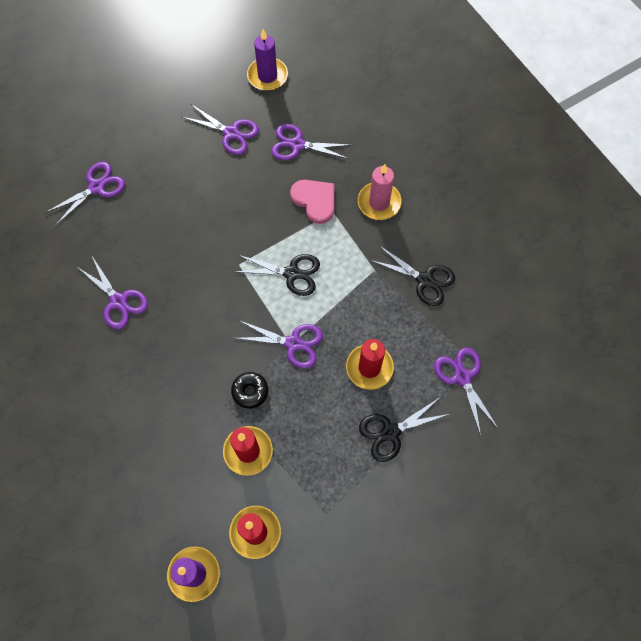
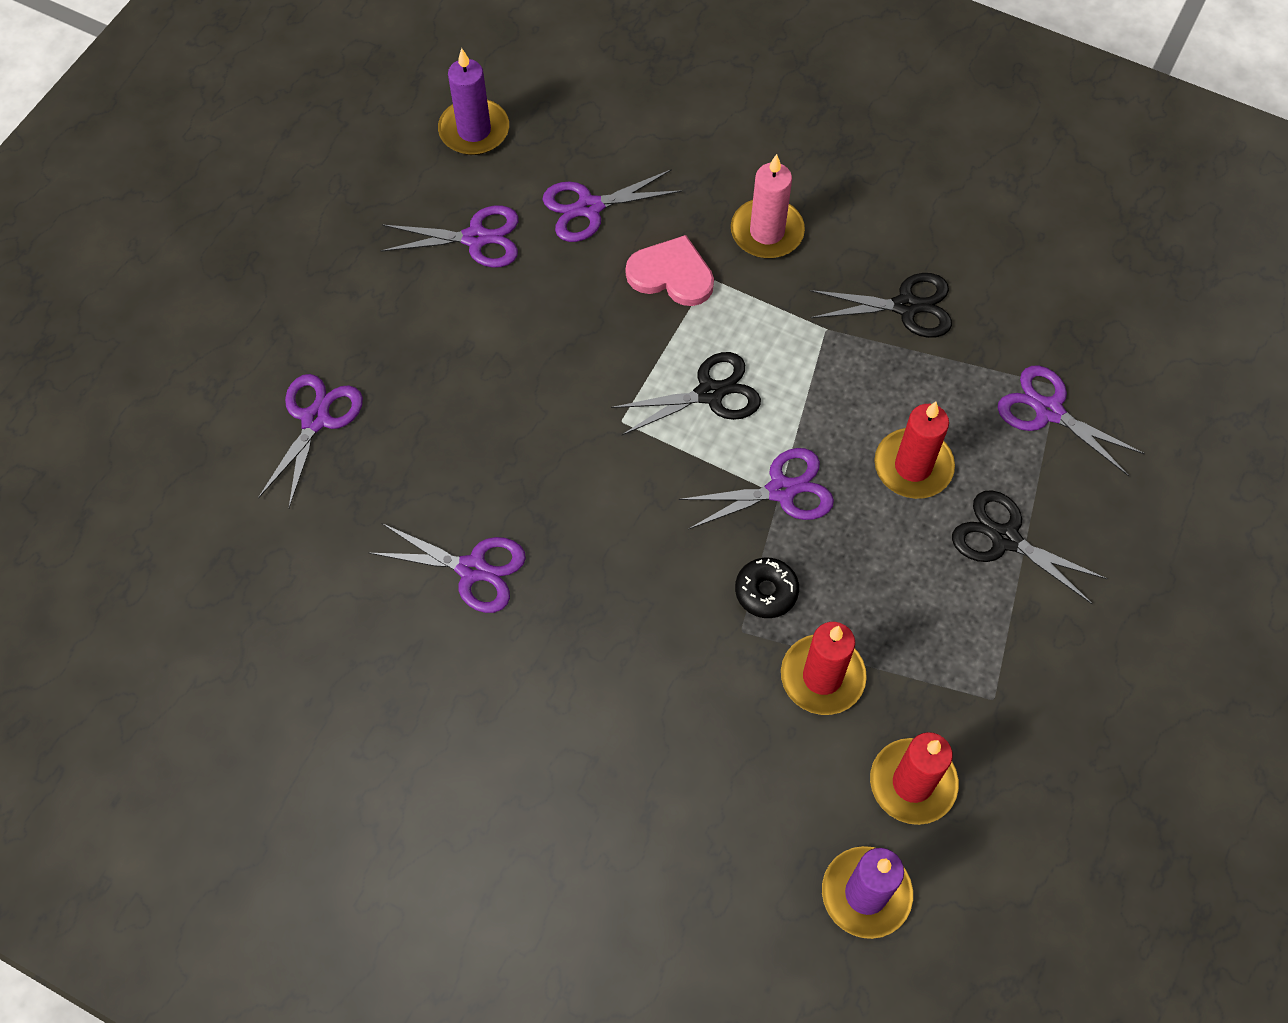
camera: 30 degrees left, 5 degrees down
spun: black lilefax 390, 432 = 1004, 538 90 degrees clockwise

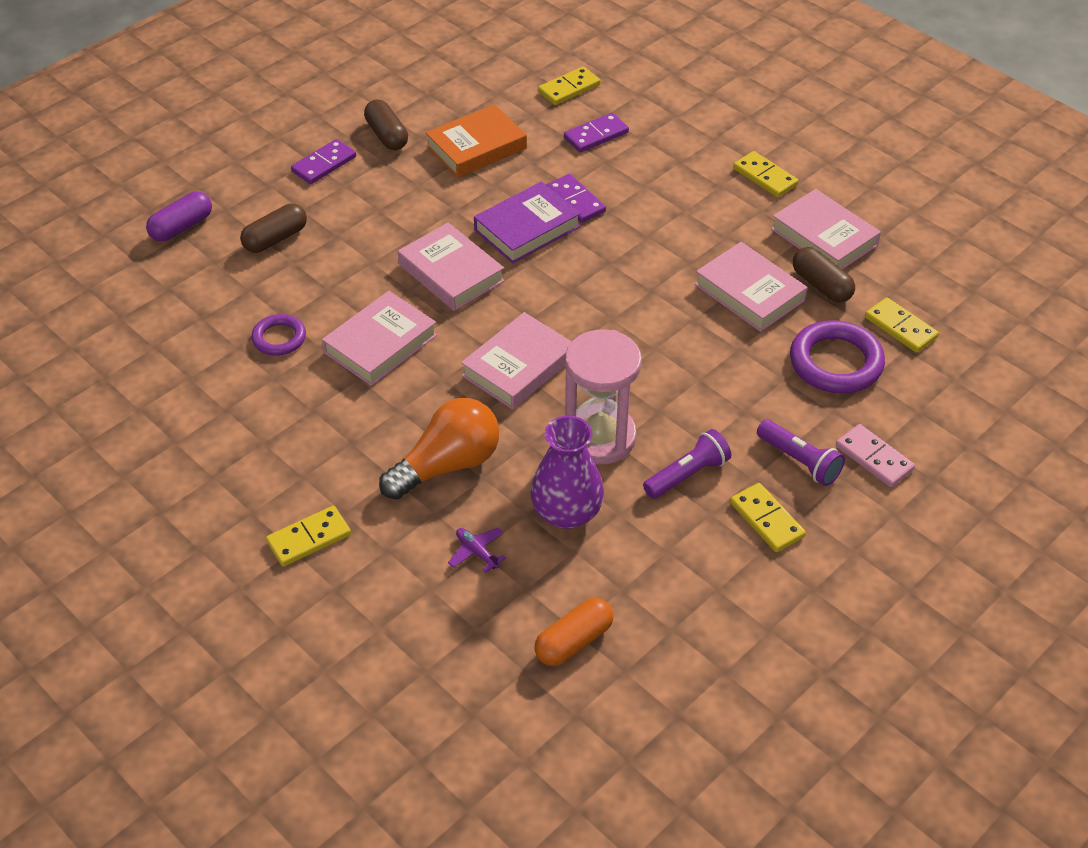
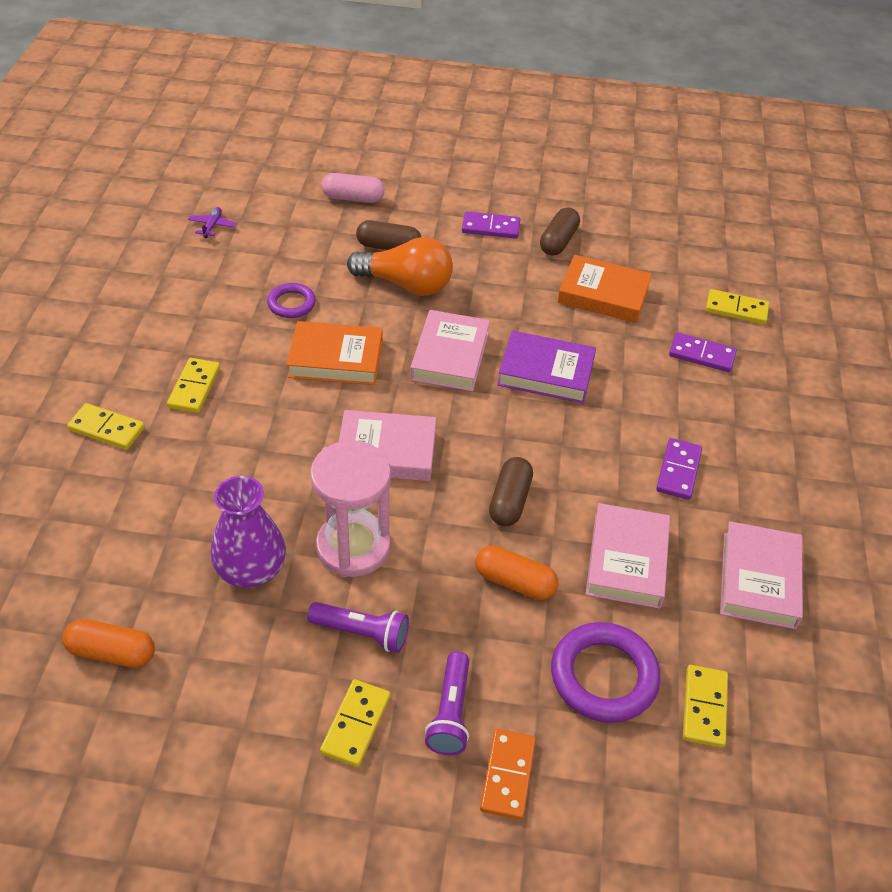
camera: 50 degrees right, 0 degrees up
appeared: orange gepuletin 515, 582
relocated: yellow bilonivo 765, 177 to 194, 388; purple bilonivo 575, 201 to 678, 471; brown gepuletin 821, 285 to 510, 501; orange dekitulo 447, 465 to 406, 284; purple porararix 477, 552 to 212, 226
colour: purple gepuletin 182, 227 to pink gepuletin 353, 198; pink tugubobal 380, 344 to orange tugubobal 336, 359; pink bilonivo 874, 458 to orange bilonivo 507, 775

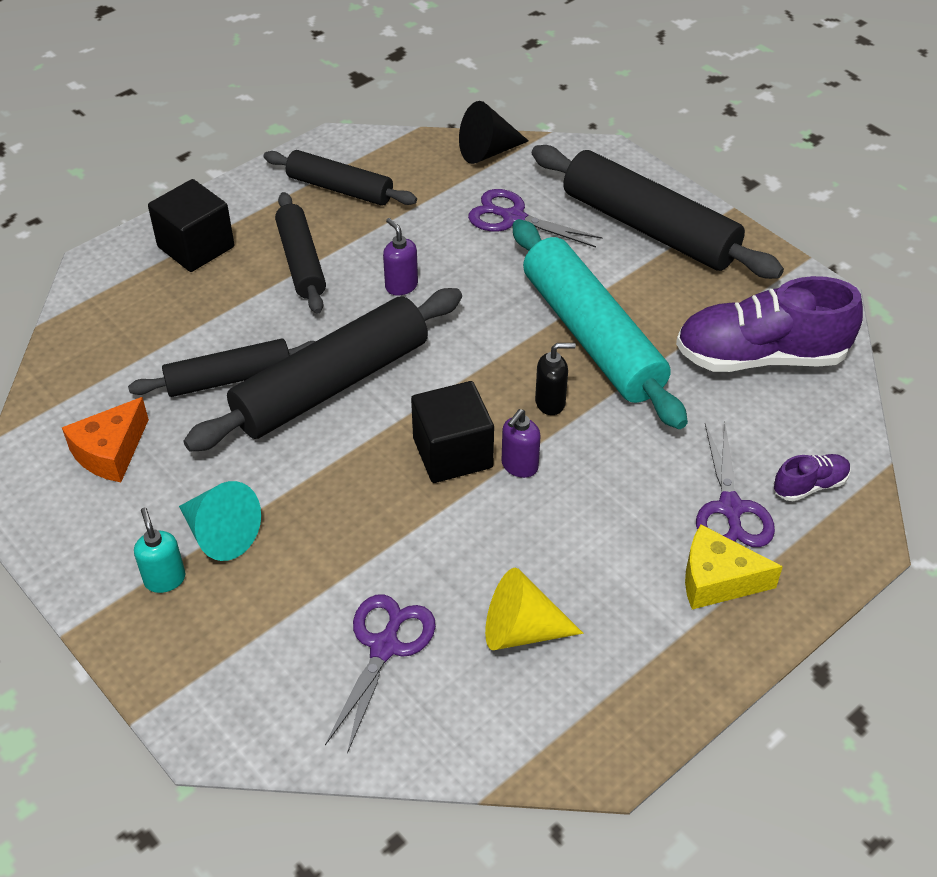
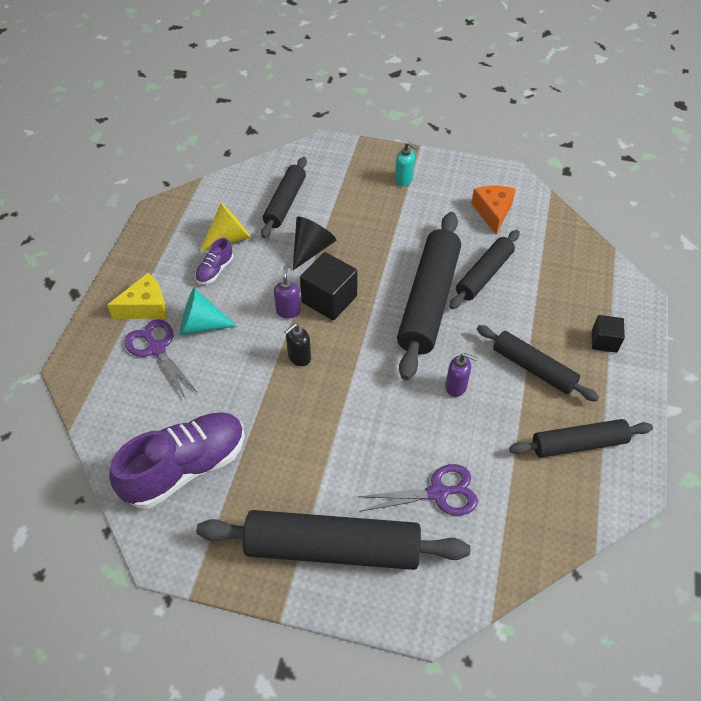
camera: 145 degrees right, 5 degrees up
missing: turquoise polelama 592, 336
relocated: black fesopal 487, 151 to 311, 249; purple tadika 809, 485 to 215, 270; turquoise fesopal 220, 534 to 201, 325
exchanged: purple lilefax 384, 647 to black polelama 285, 203
size: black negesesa 196, 247 = 604, 341 x0.60

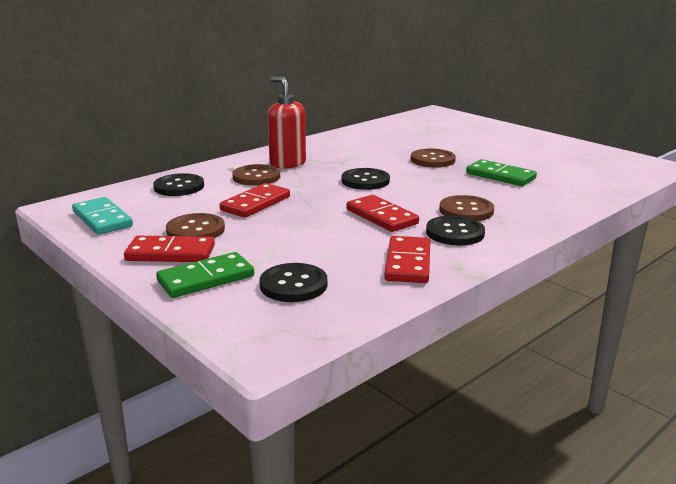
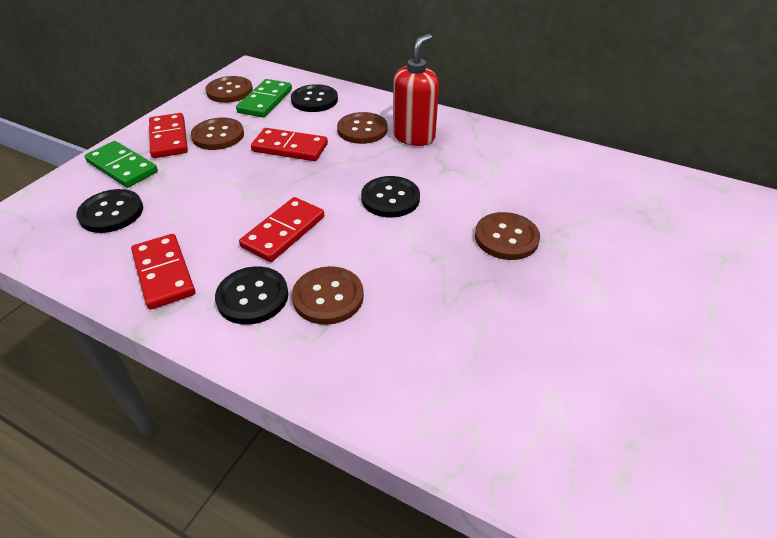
camera: 70 degrees right, 20 degrees up
relocated: green bilonivo 500, 176 to 265, 101
exchanged: turquoise bilonivo 102, 219 to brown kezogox 229, 91
spun: red bilonivo 408, 263 = 163, 273 75 degrees clockwise

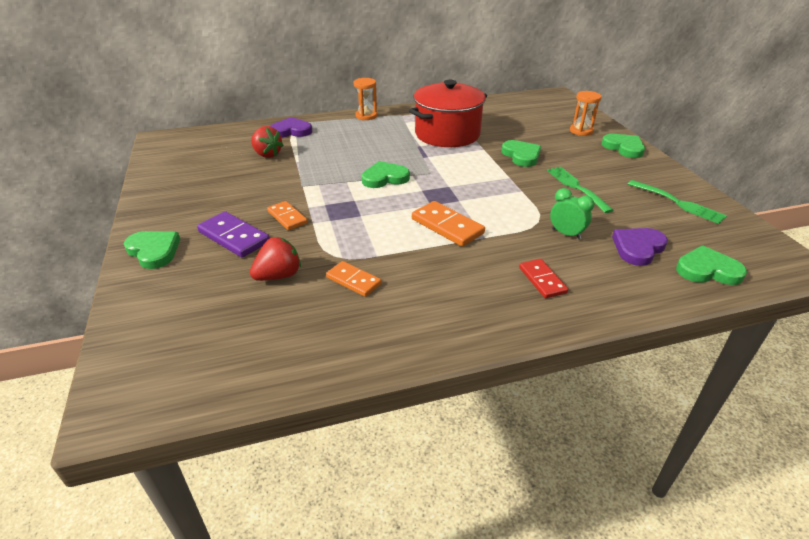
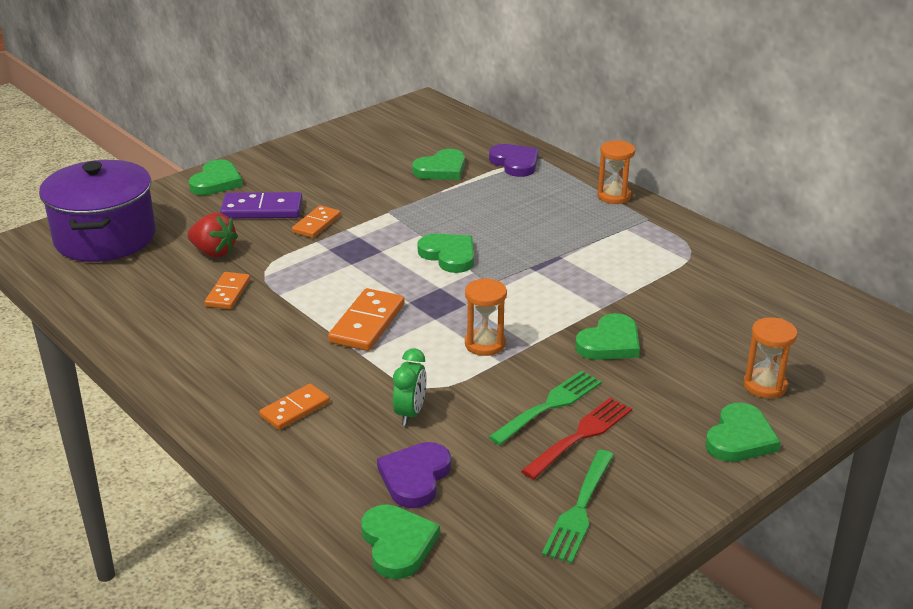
camera: 65 degrees right, 5 degrees down
missing: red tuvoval 447, 134
appeared: purple tuvoval 105, 238; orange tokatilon 485, 344; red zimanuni 581, 435
exchanged: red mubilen 267, 154 to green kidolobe 441, 169
colour: red bilonivo 542, 280 to orange bilonivo 295, 409
spun: purple bilonivo 234, 237 = 262, 209 75 degrees clockwise; purple kidolobe 638, 248 = 415, 477 90 degrees counterclockwise

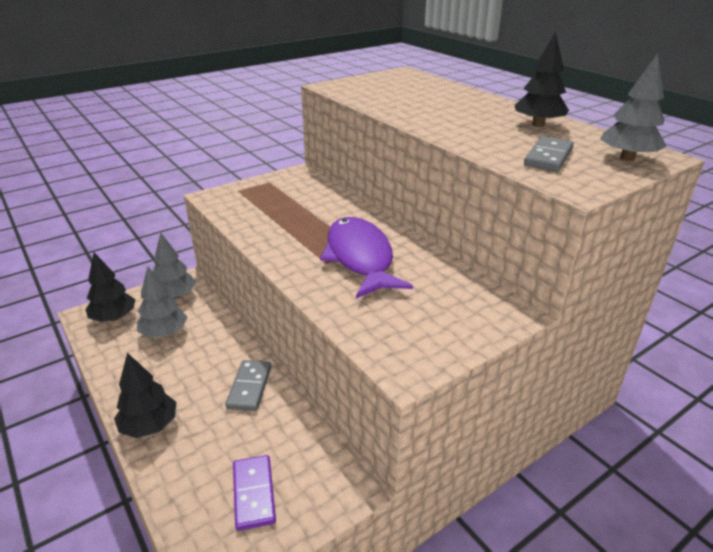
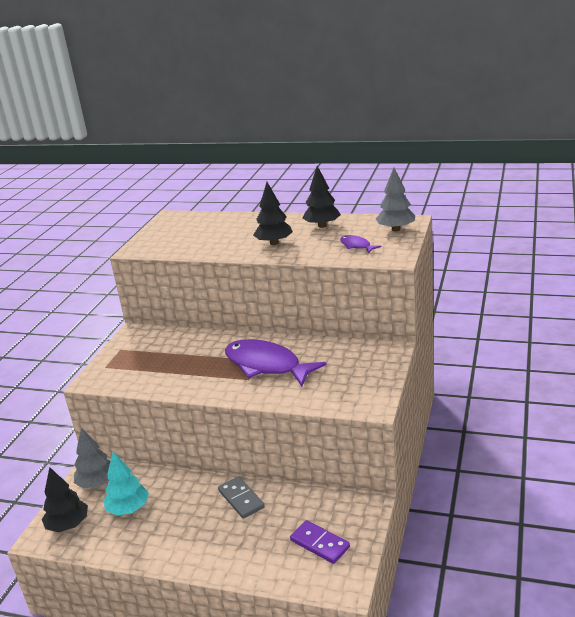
camera: 35 degrees left, 5 degrees down
relocated: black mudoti 150, 426 to 274, 243
exchanged: grey bilonivo 548, 157 to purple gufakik 356, 246
colour: grey mudoti 164, 333 to turquoise mudoti 128, 509

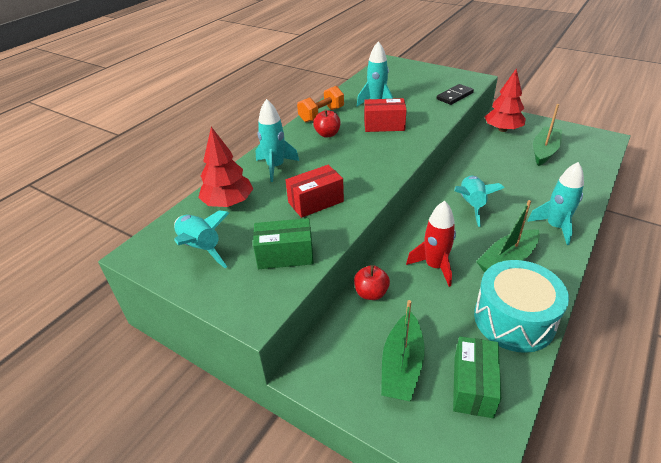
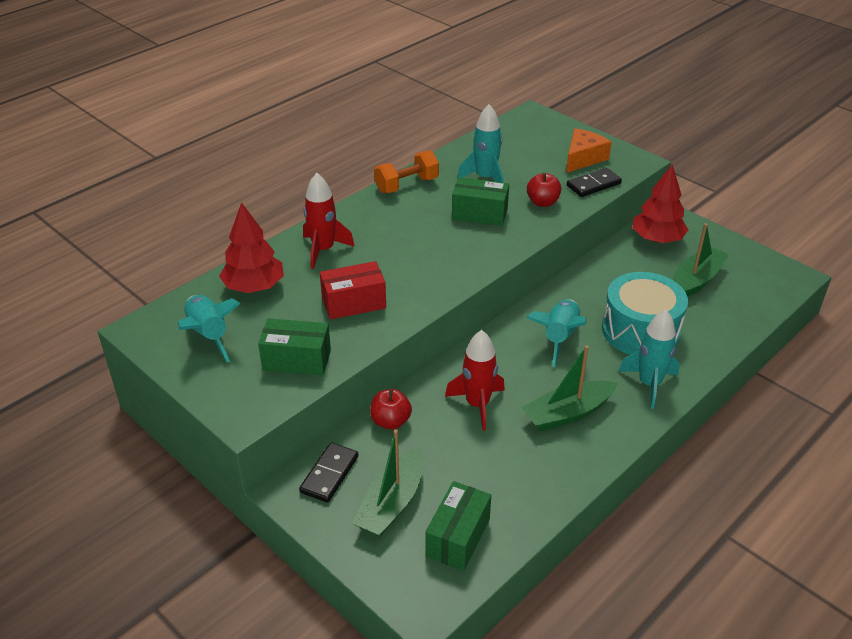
camera: 10 degrees right, 0 degrees up
appeared: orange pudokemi 583, 158; black bilonivo 329, 474
relocated: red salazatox 327, 134 to 542, 202; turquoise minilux 514, 319 to 640, 330
colour: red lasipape 384, 125 to green lasipape 479, 214; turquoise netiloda 275, 167 to red netiloda 323, 250

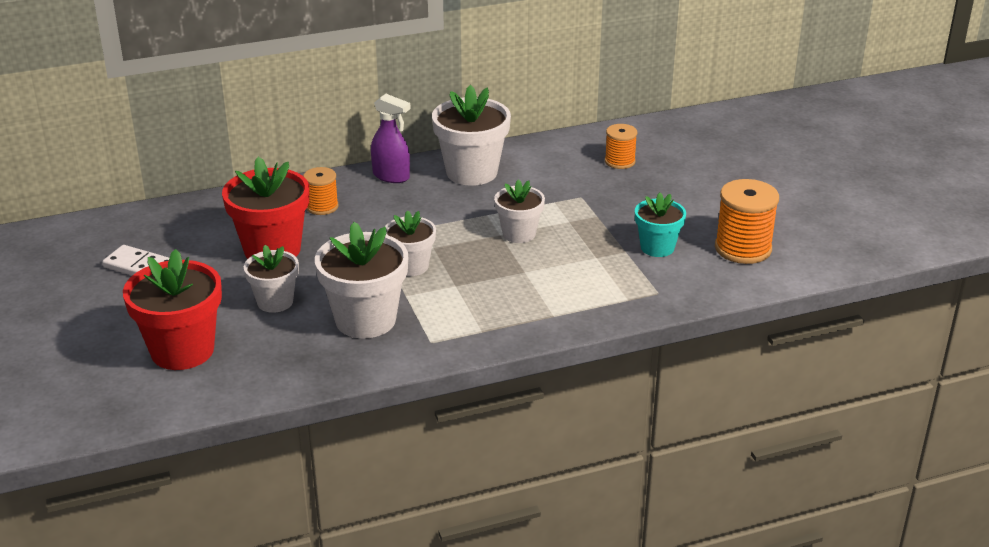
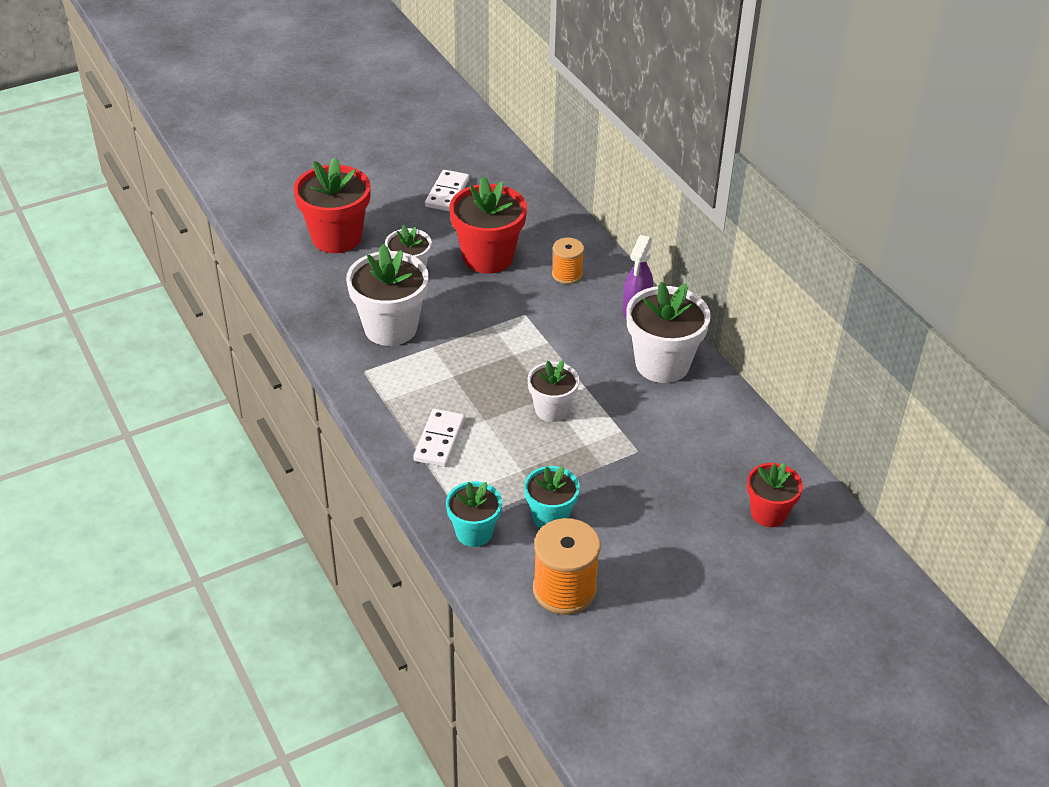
camera: 80 degrees right, 10 degrees up
missing: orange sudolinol 620, 161; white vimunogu 411, 266
appeared: white bilonivo 439, 440; red vimunogu 768, 513; turquoise vimunogu 474, 532

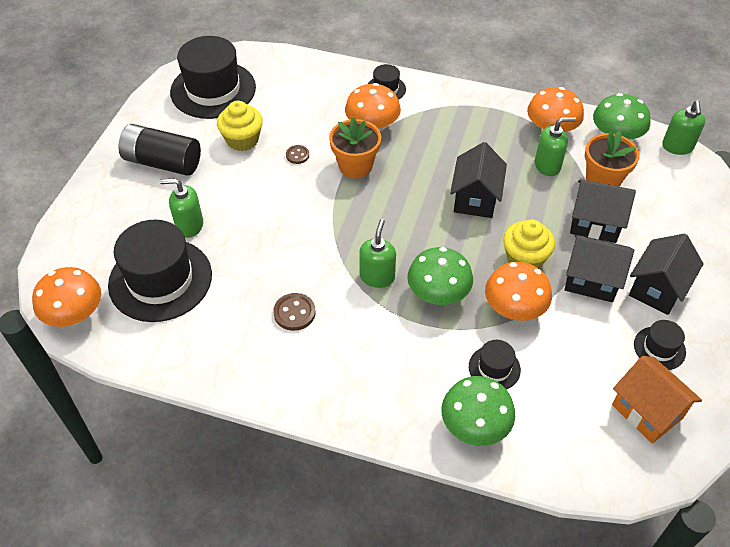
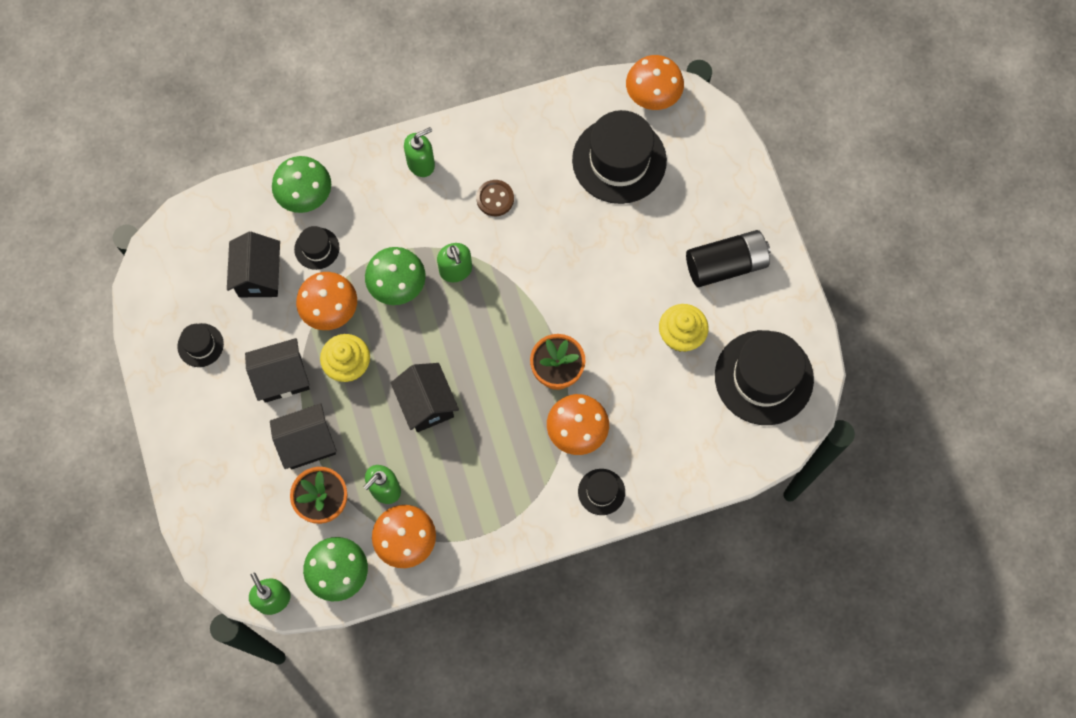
camera: 145 degrees right, 20 degrees up
missing: brown kezogox 297, 155; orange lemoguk 647, 411
relocated: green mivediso 189, 226 to 421, 163; black lemoguk 657, 289 to 259, 276

